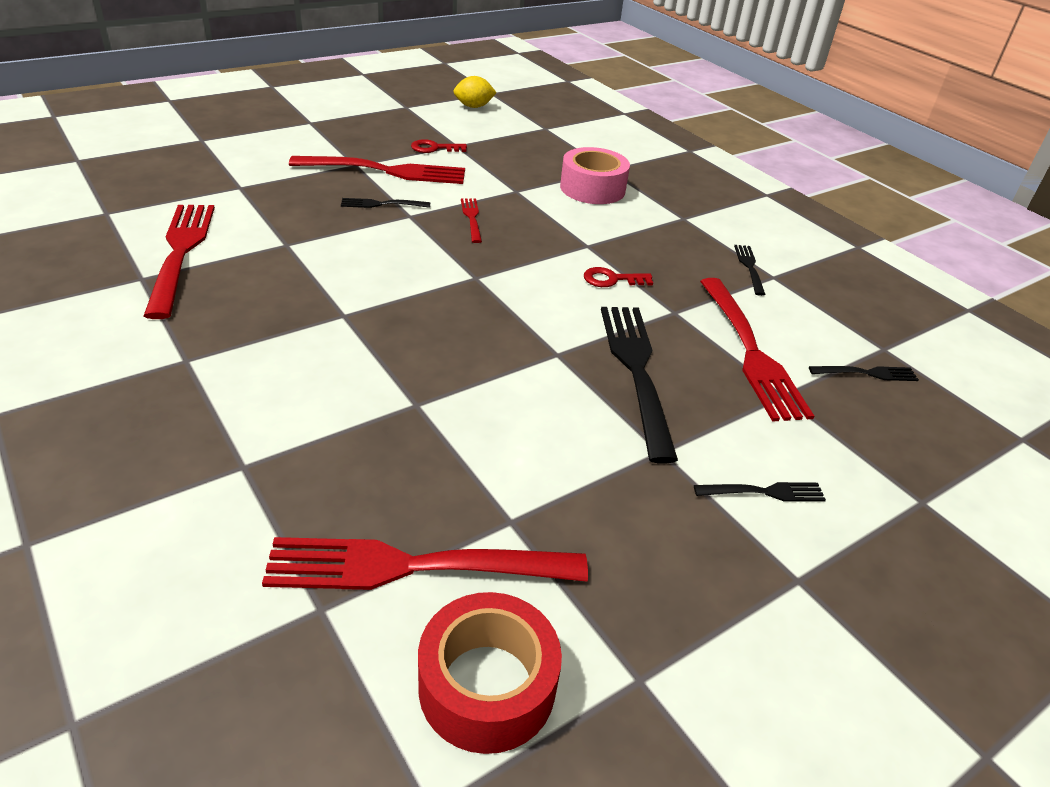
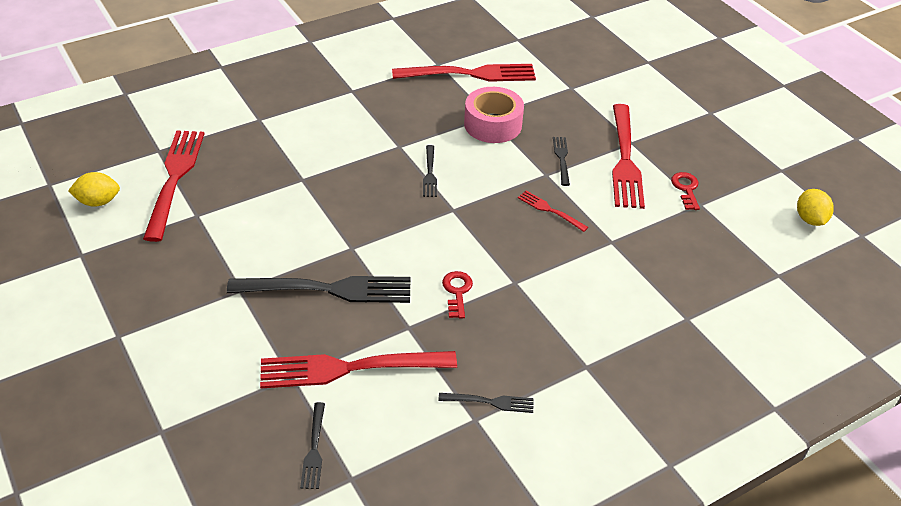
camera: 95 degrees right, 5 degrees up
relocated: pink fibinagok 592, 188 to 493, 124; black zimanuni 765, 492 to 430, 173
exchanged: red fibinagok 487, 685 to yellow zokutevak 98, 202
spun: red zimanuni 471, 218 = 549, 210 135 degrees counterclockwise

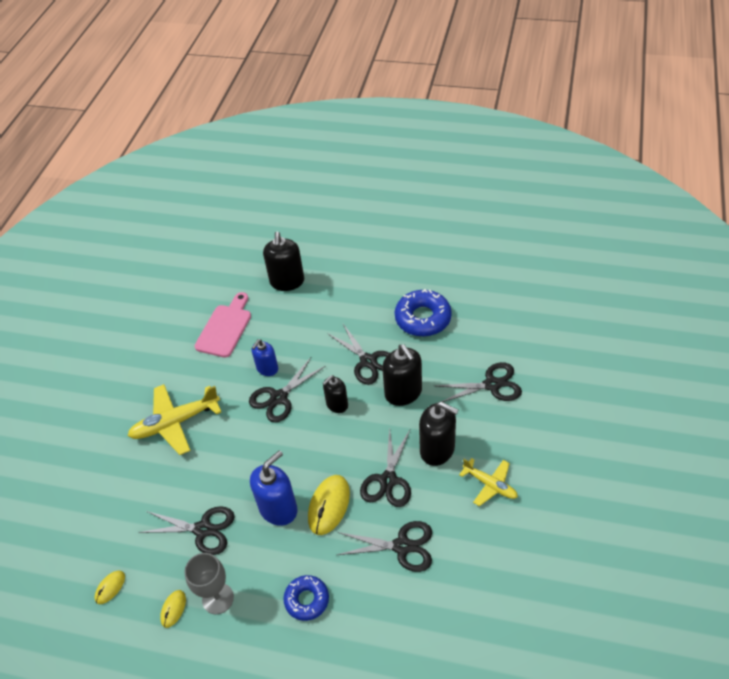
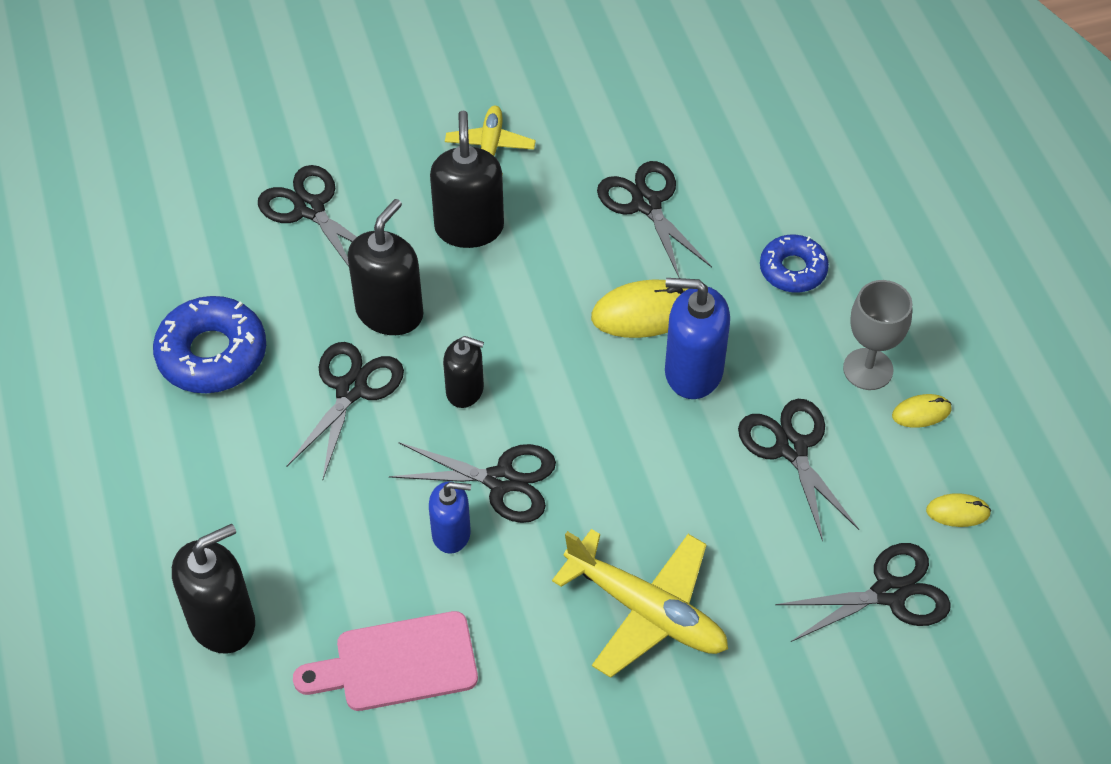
camera: 125 degrees left, 5 degrees up
relocated: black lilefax 388, 480 to 889, 593

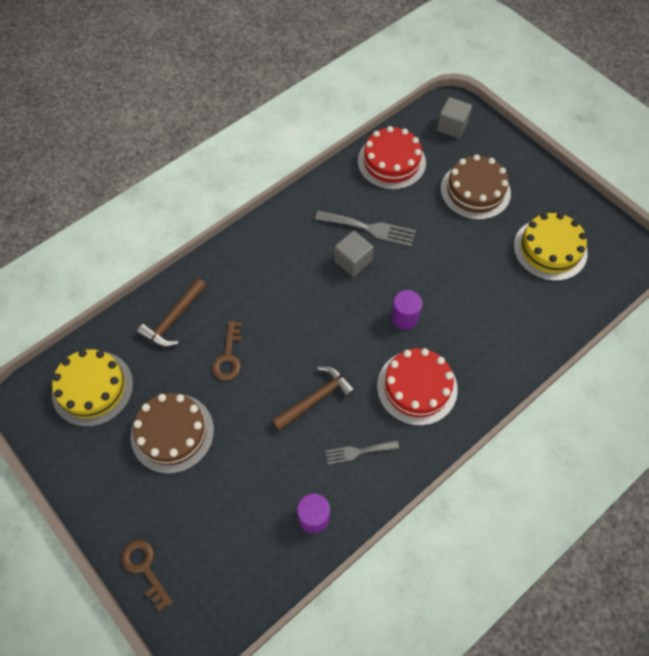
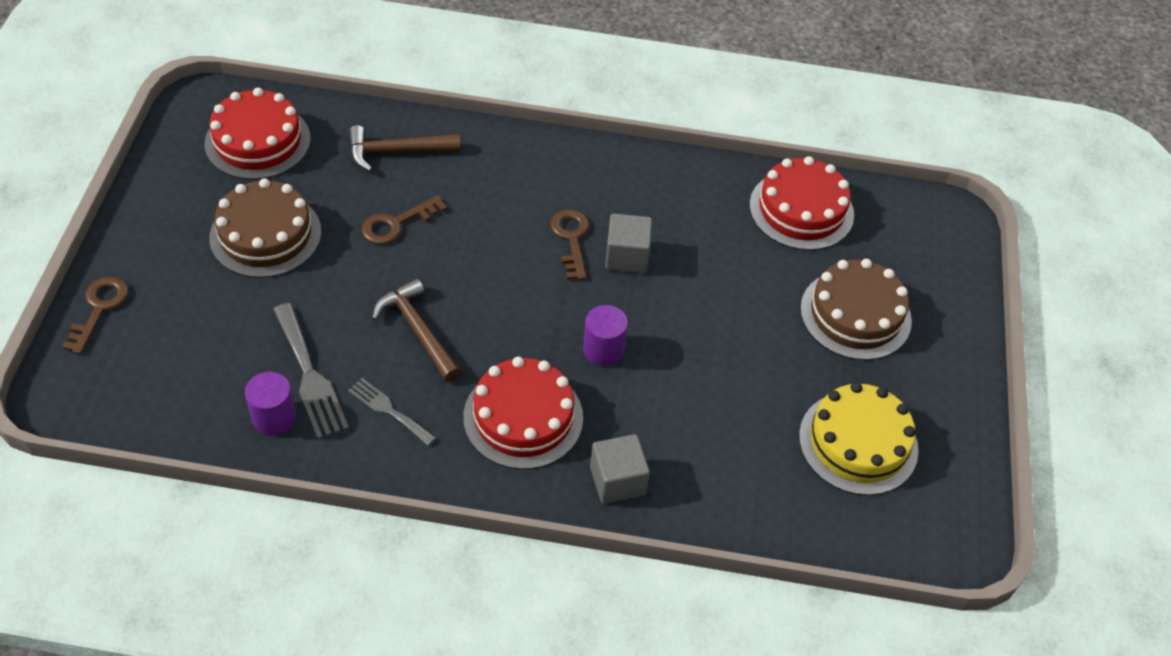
camera: 45 degrees right, 10 degrees down
appeared: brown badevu 571, 239
relocated: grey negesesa 452, 126 to 617, 481; grey zimanuni 370, 228 to 310, 376
colour: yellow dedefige 92, 388 to red dedefige 257, 141
spun: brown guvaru 315, 399 = 418, 331 135 degrees counterclockwise

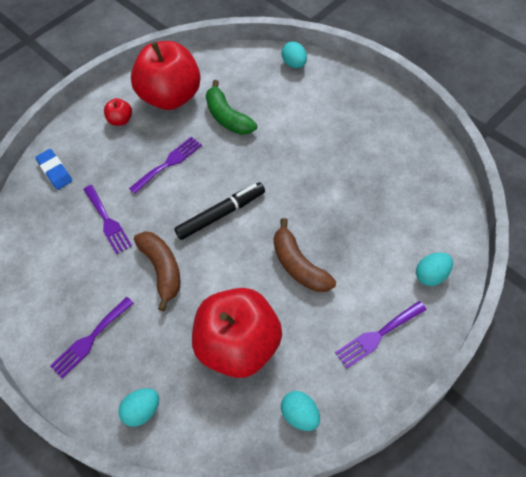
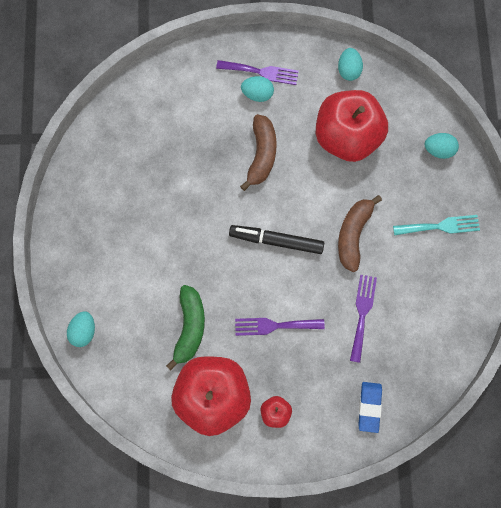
camera: 145 degrees left, 15 degrees up
relocated: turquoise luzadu 432, 275 to 257, 94
colour: purple zimanuni 90, 339 to turquoise zimanuni 440, 226

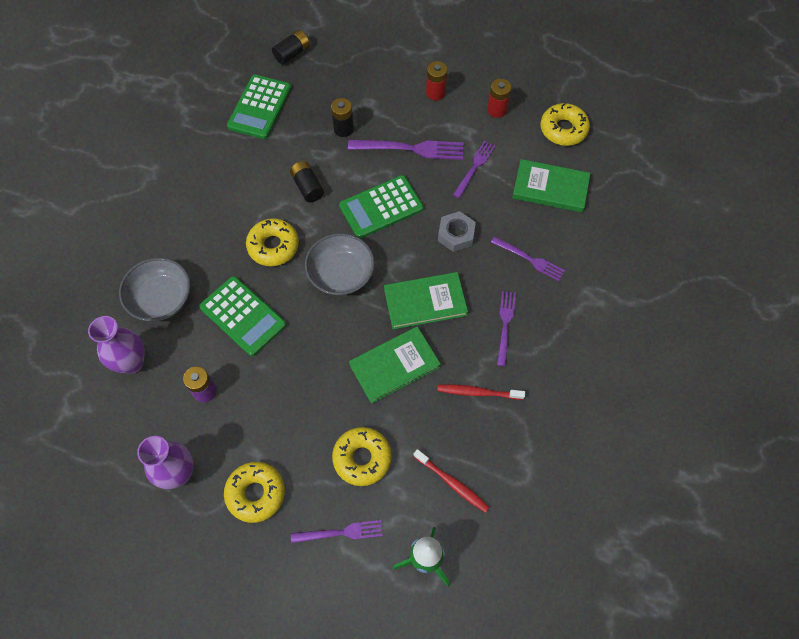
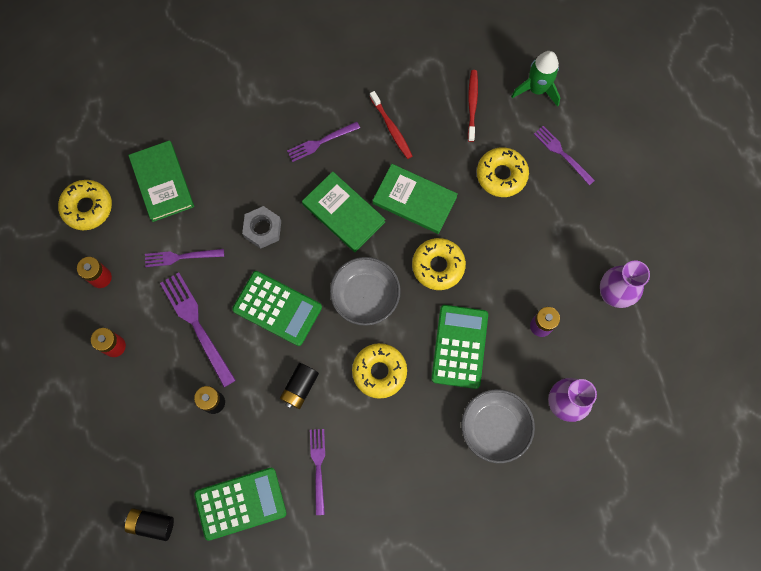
camera: 125 degrees left, 10 degrees up
relocated: purple zimanuni 530, 259 to 318, 467; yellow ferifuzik 256, 493 to 438, 266

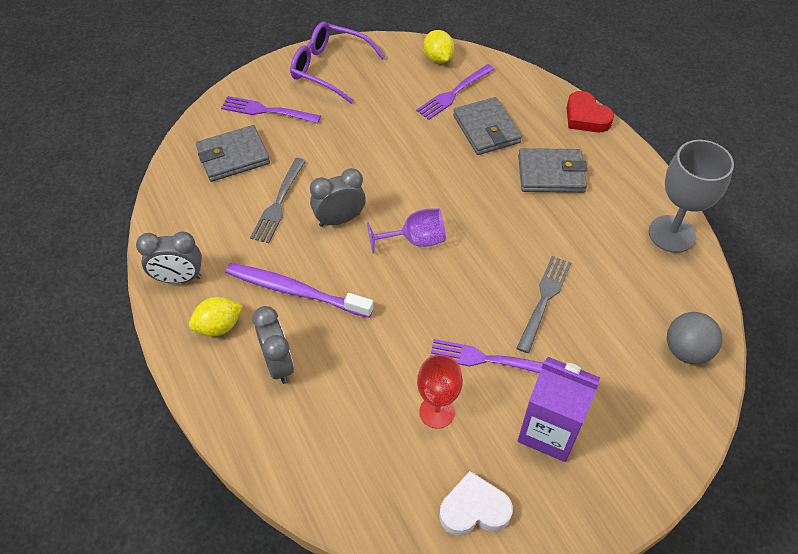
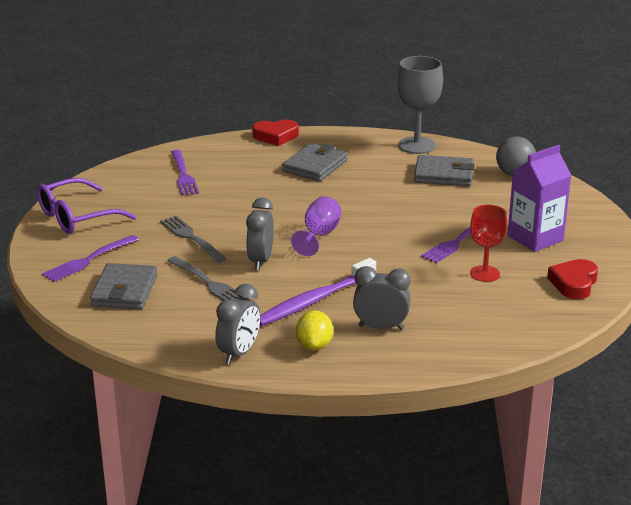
camera: 60 degrees left, 25 degrees down
missing: yellow zokutevak 438, 58
relocated: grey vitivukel 486, 129 to 444, 174; grey zimanuni 544, 300 to 191, 238
colour: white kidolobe 474, 509 to red kidolobe 574, 283

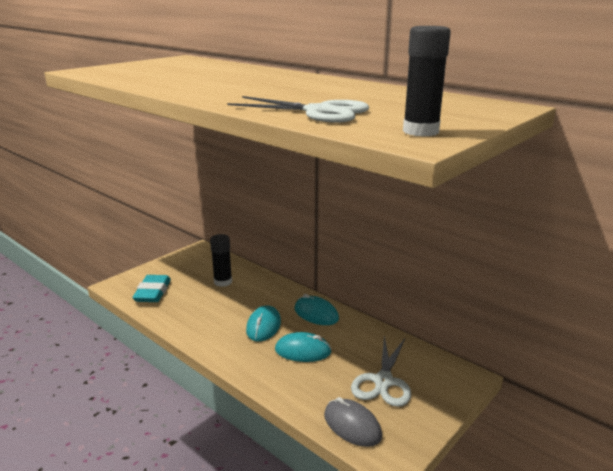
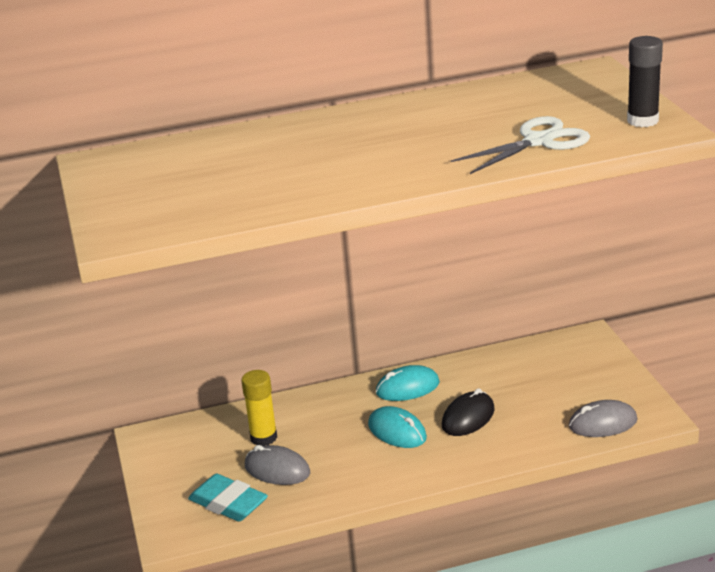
camera: 55 degrees left, 5 degrees up
missing: white lilefax 383, 381
appeared: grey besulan 277, 470
colour: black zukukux 223, 282 to yellow zukukux 263, 437; turquoise besulan 303, 351 to black besulan 468, 418

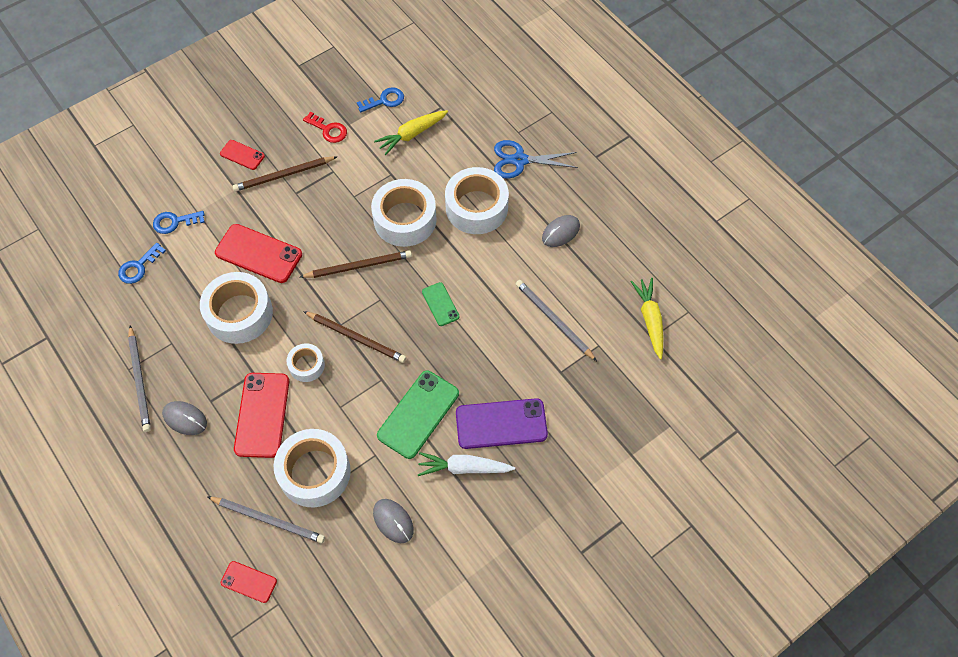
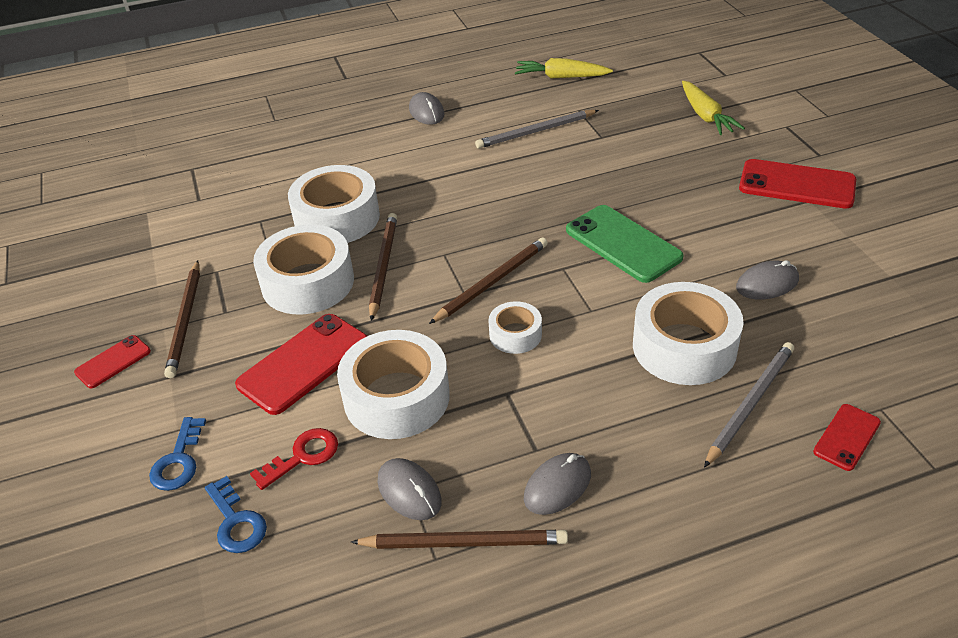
camera: 70 degrees left, 20 degrees down
missing: blue badevu 384, 100; blue lilefax 519, 160; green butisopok 440, 304; purple butisopok 501, 424; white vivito 464, 468
appeared: grey besulan 409, 491
relocated: yellow vivito 412, 134 to 705, 116; red badevu 328, 130 to 302, 456; white fibinagok 476, 207 to 308, 282; red butisopok 262, 415 to 797, 185
colour: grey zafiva 140, 380 to brown zafiva 464, 542

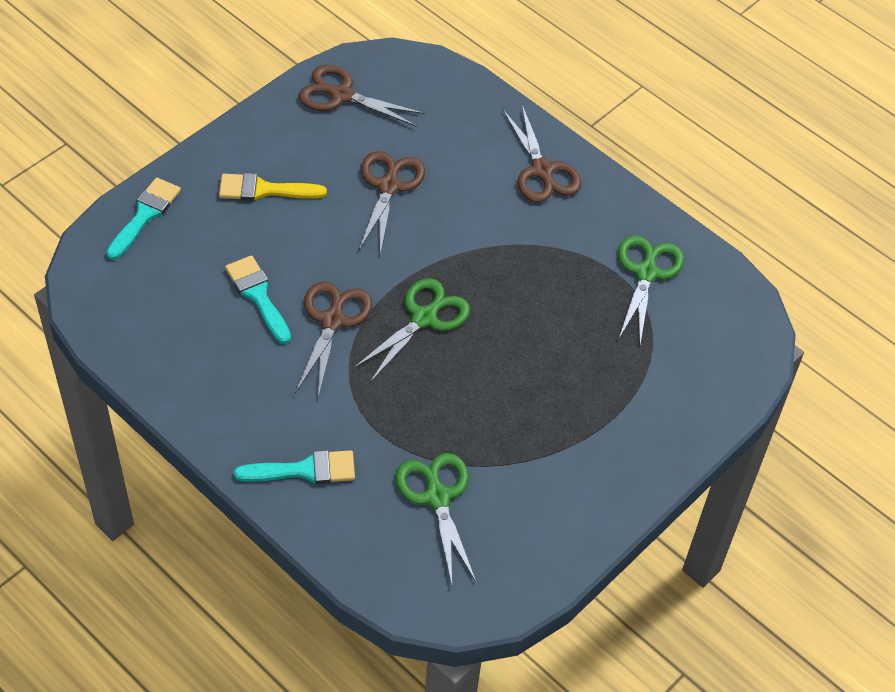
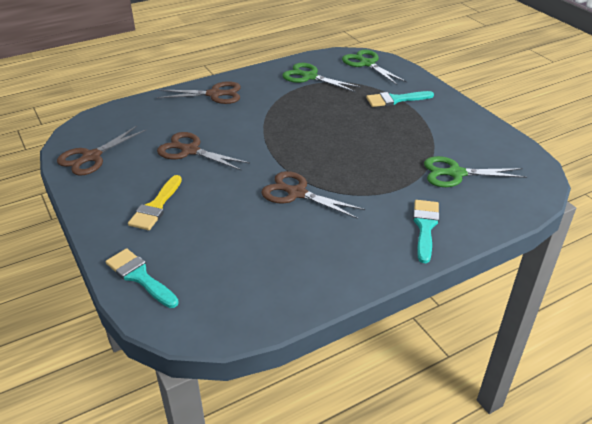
camera: 70 degrees left, 15 degrees down
relocated: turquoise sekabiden 258, 295 to 395, 100; green lilefax 424, 318 to 367, 63

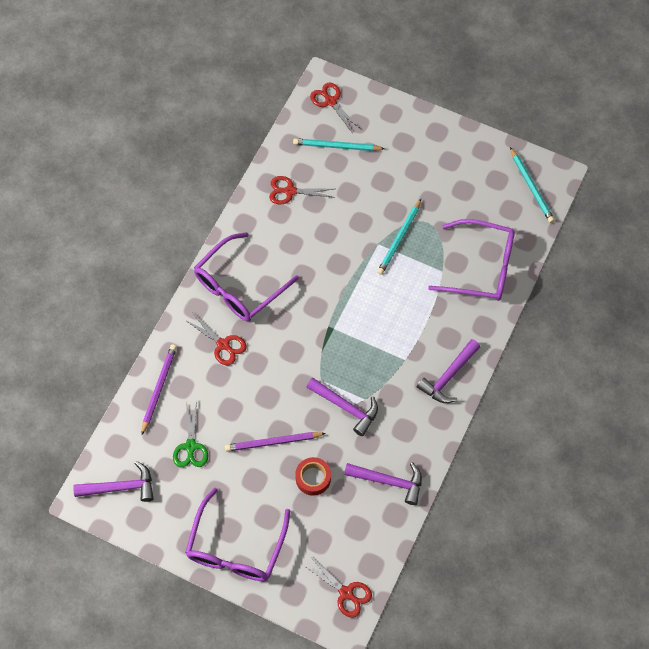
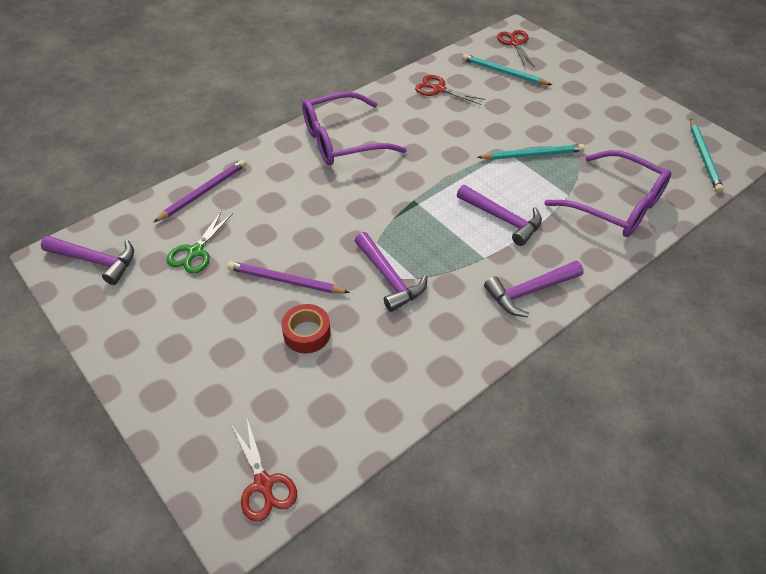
camera: 25 degrees right, 15 degrees down
missing: red lilefax 223, 345; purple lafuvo 236, 547
relocated: purple guvaru 389, 481 to 503, 219
spun: turquoise zafiva 399, 239 = 532, 155 150 degrees counterclockwise

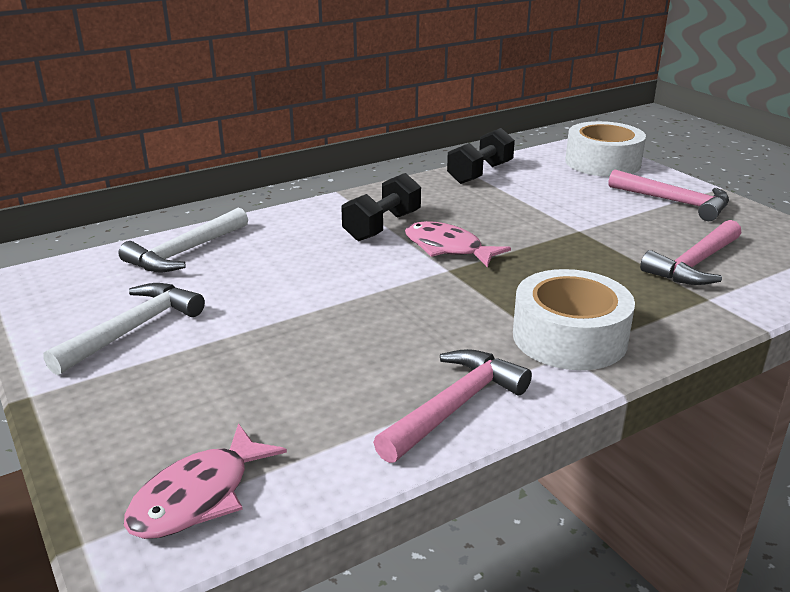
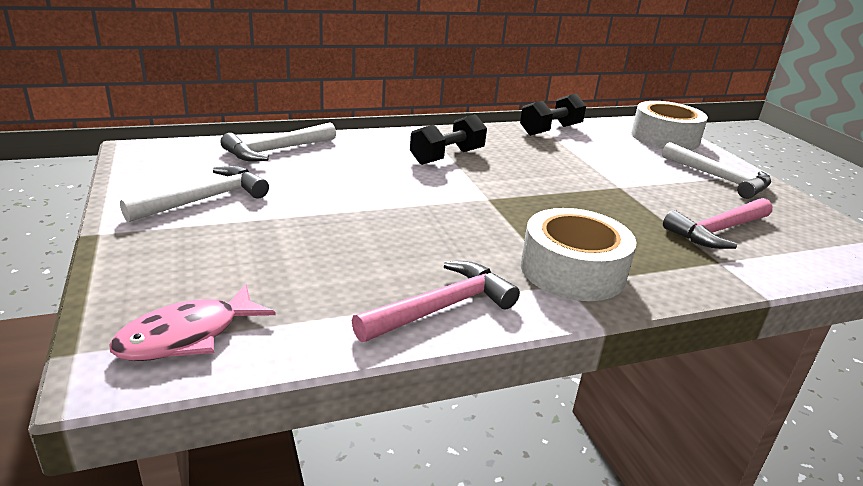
camera: 10 degrees right, 0 degrees up
missing: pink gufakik 447, 248
colour: pink guvaru 675, 202 to white guvaru 719, 178

